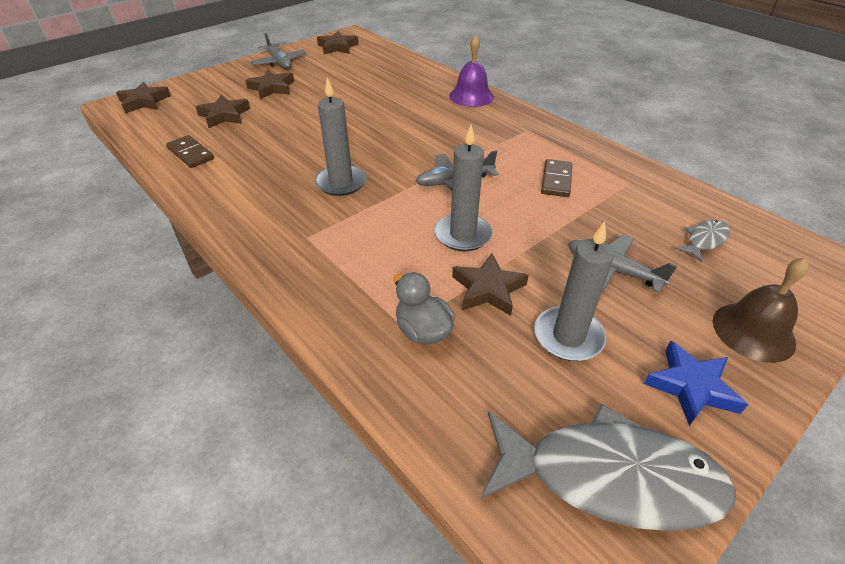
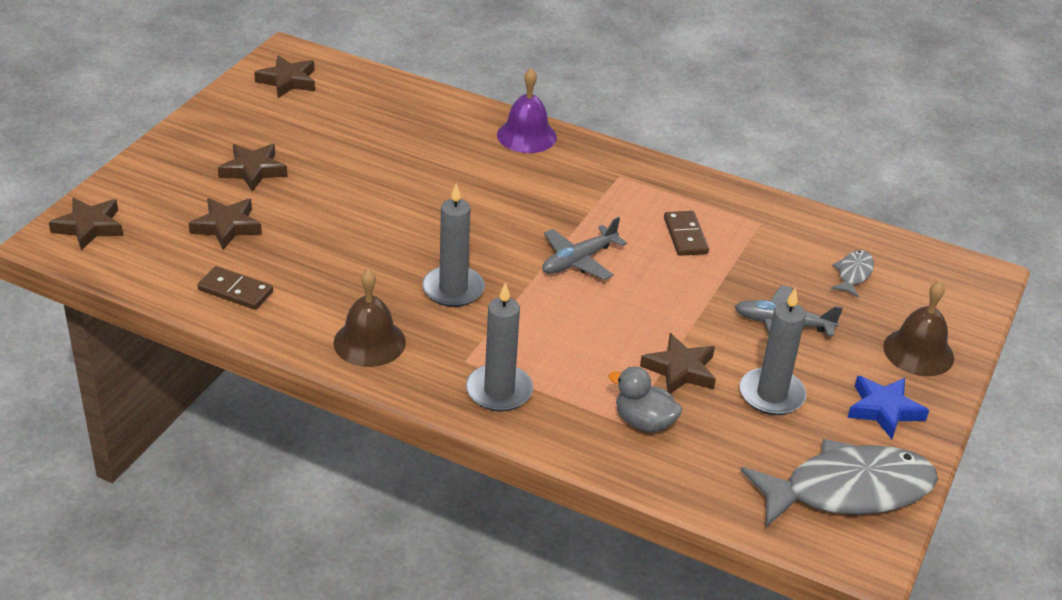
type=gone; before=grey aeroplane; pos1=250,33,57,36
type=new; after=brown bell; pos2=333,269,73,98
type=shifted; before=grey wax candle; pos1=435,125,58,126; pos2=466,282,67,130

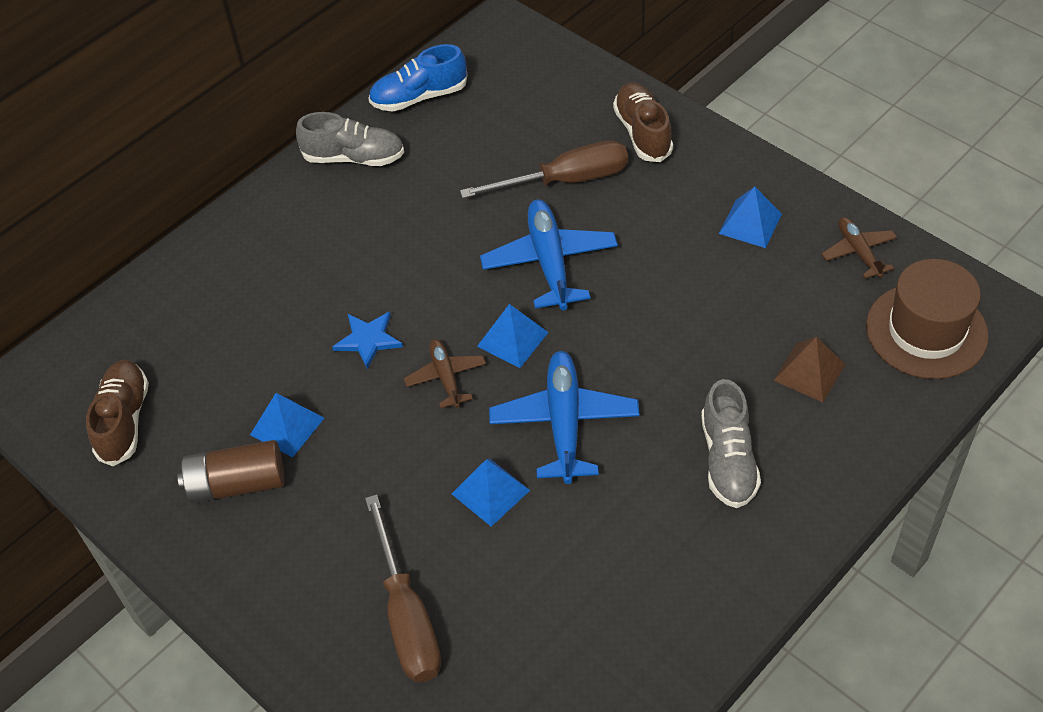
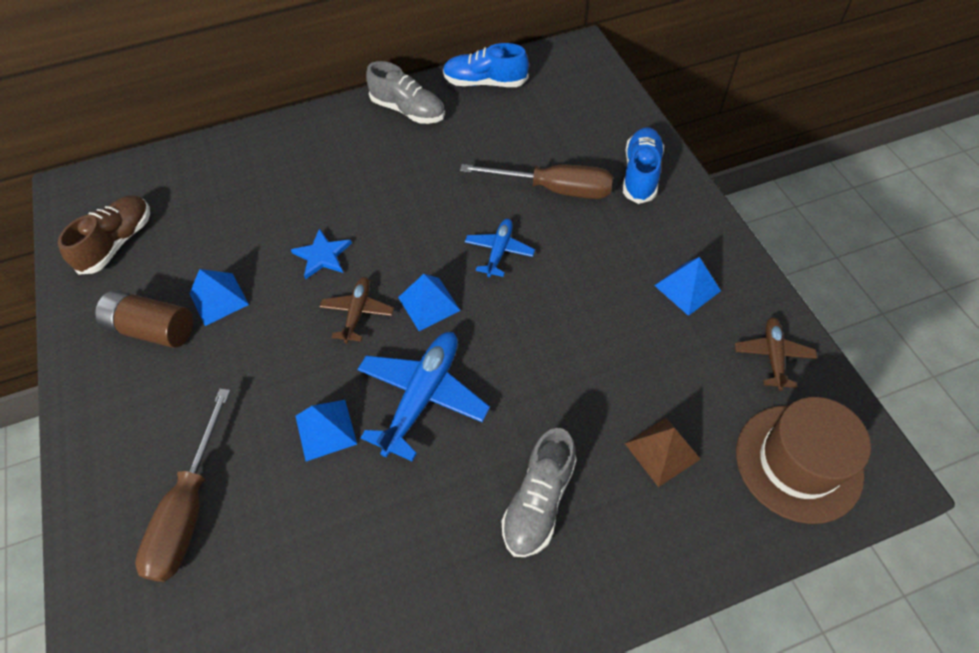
type=repainted; before=brown shoe; after=blue shoe; pos1=613,82,60,80; pos2=623,127,41,77
type=scaled; before=blue aeroplane; pos1=480,200,138,110; pos2=465,219,70,58; scale=0.57

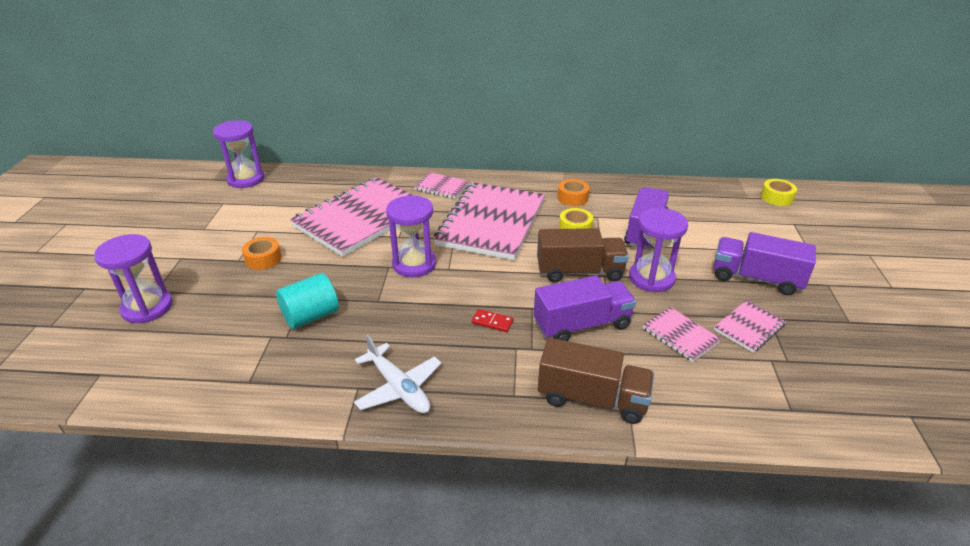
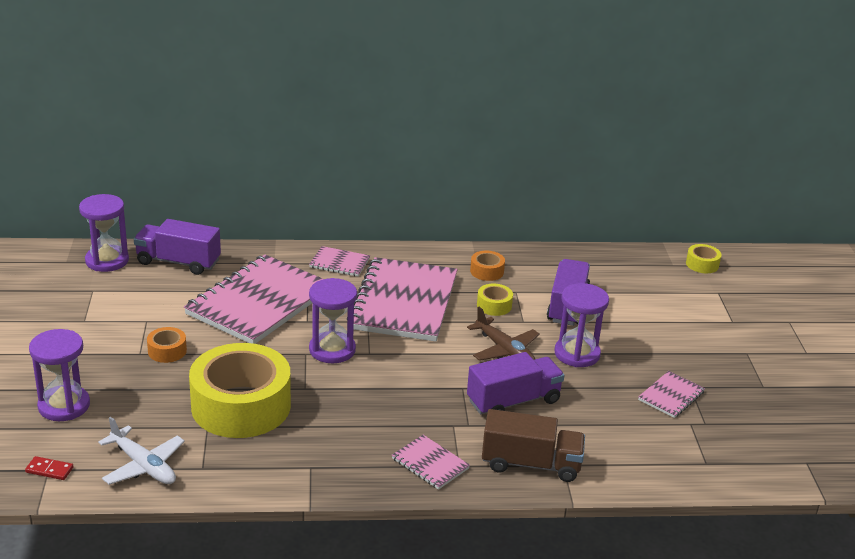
type=shifted; before=snow-white aeroplane; pos1=354,335,88,78; pos2=98,417,87,68
type=shifted; before=crimson domino tile; pos1=471,309,43,23; pos2=25,456,48,24
type=shifted; before=rosy exercise book; pos1=642,307,79,55; pos2=392,435,78,55
type=shifted; before=purple lorry; pos1=714,232,102,63; pos2=134,219,87,56
type=swapped; before=teal cylinder shape; after=golden sticky tape; pos1=276,273,63,56; pos2=189,343,102,95
type=swapped; before=brown lorry; after=brown aeroplane; pos1=537,228,92,54; pos2=467,307,73,54

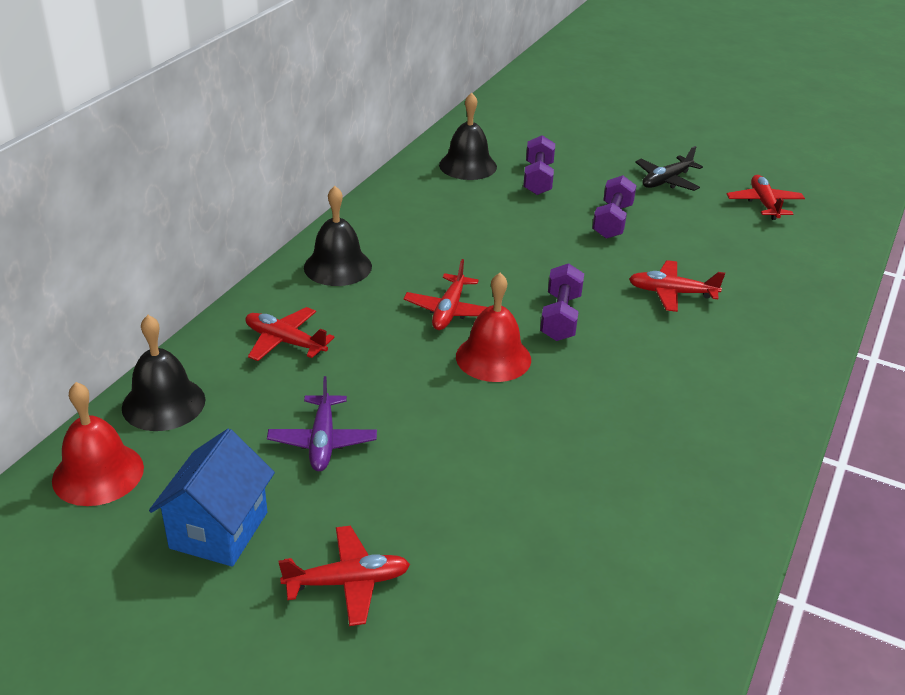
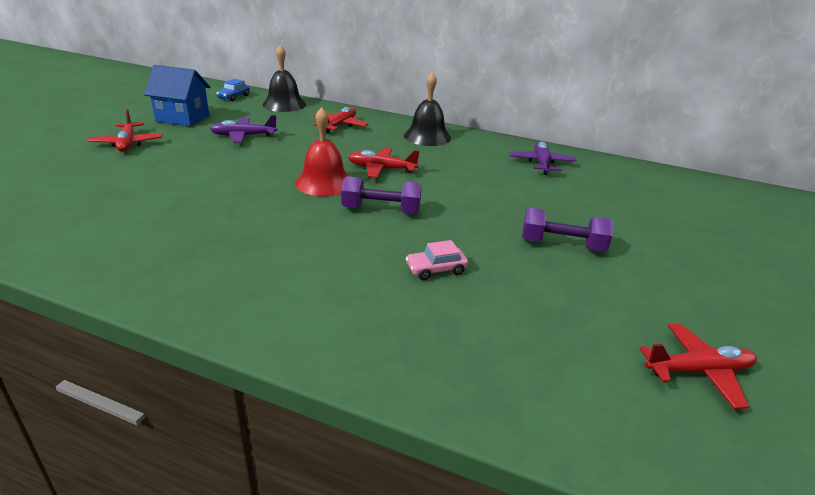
type=gone; before=jet-black bell; pos1=439,93,58,87
type=gone; before=purple dumbbell; pos1=523,135,32,60
type=gone; before=jet-black aeroplane; pos1=635,146,68,45
type=new; after=purple aeroplane; pos2=510,141,67,34
type=swapped; before=crimson bell; after=blue car; pos1=52,382,92,124; pos2=216,79,34,22
type=swapped; before=crimson aeroplane; after=rosy car; pos1=629,260,96,52; pos2=406,240,62,40

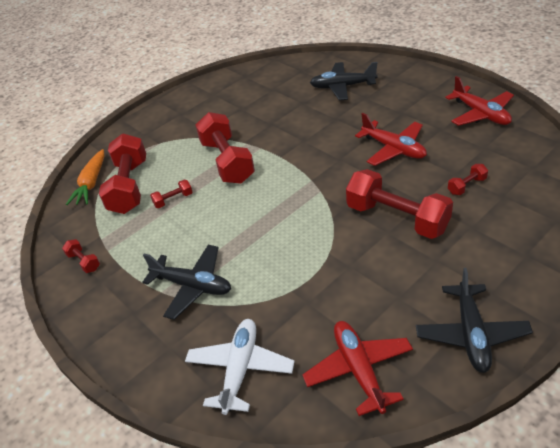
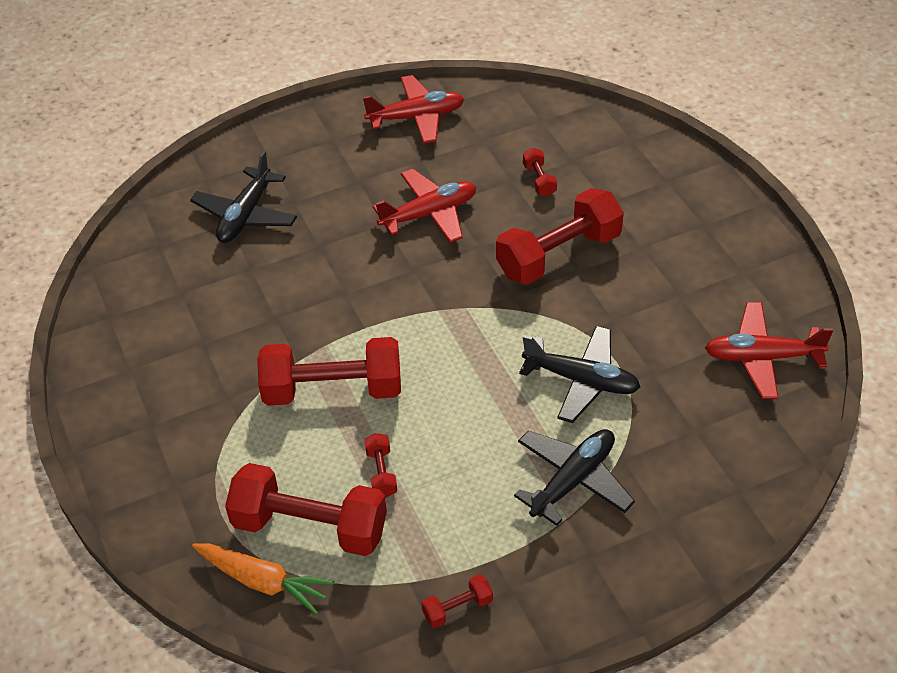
type=gone; before=snow-white aeroplane; pos1=185,319,110,96
type=shifted; before=jet-black aeroplane; pos1=416,268,117,105; pos2=519,326,121,97

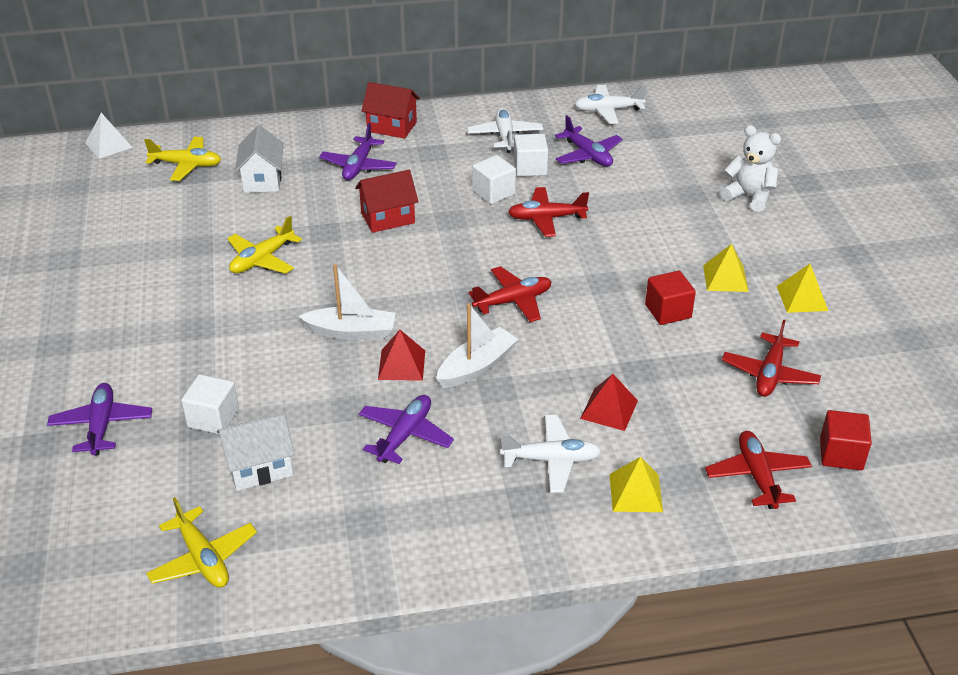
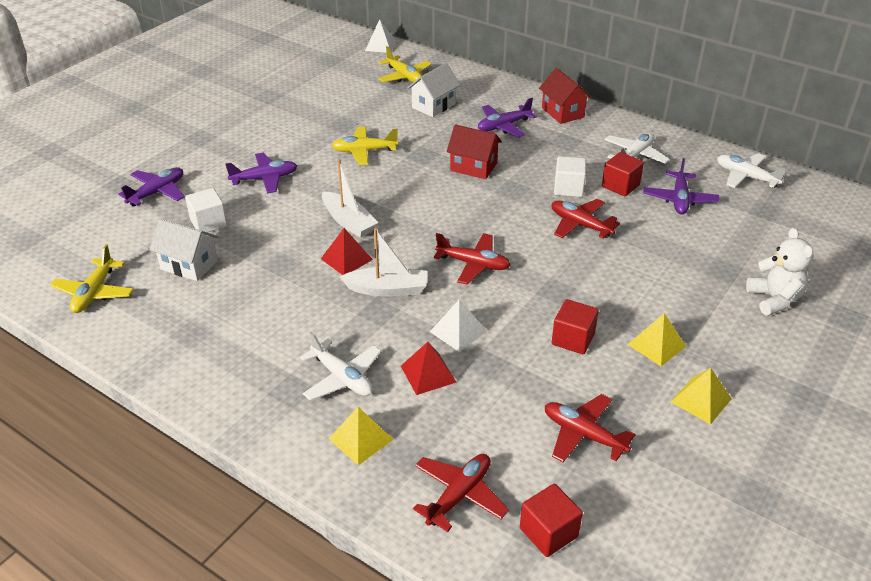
type=new; after=snow-white pyramid shape; pos2=430,299,57,53
type=shifted; before=purple aeroplane; pos1=359,395,95,69; pos2=225,153,72,40
type=repainted; before=snow-white block; after=crimson block; pos1=514,134,34,43; pos2=602,152,42,45
type=rotated; before=crimson aeroplane; pos1=722,320,99,77; pos2=545,394,91,68; turn=60

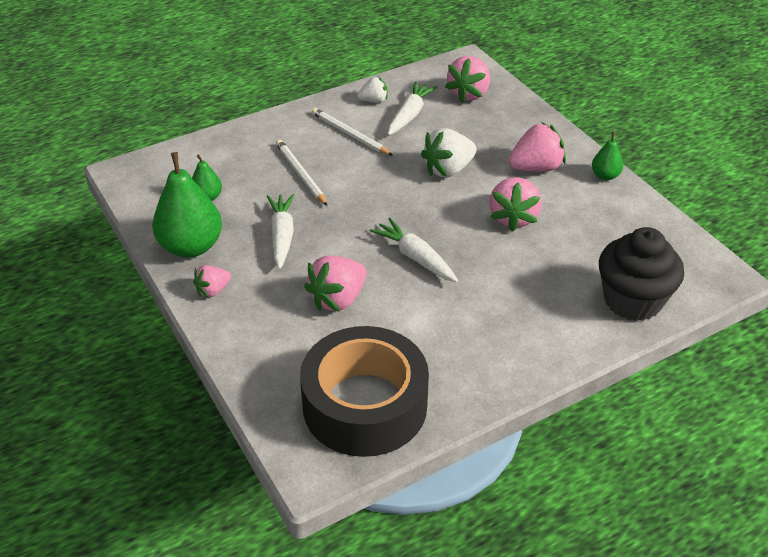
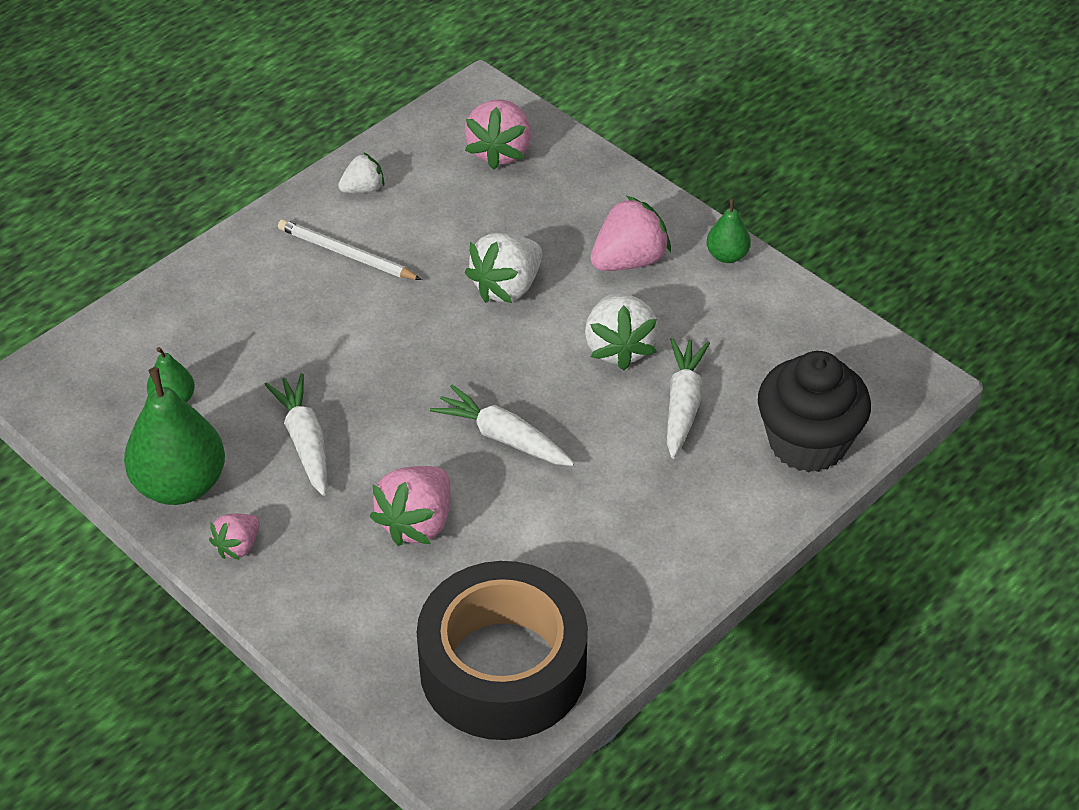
type=gone; before=snow-white pencil; pos1=276,140,51,66
type=shifted; before=snow-white carrot; pos1=388,82,49,53; pos2=667,338,43,121
type=repainted; before=rosy strawberry; after=snow-white strawberry; pos1=489,177,53,55; pos2=585,293,74,77

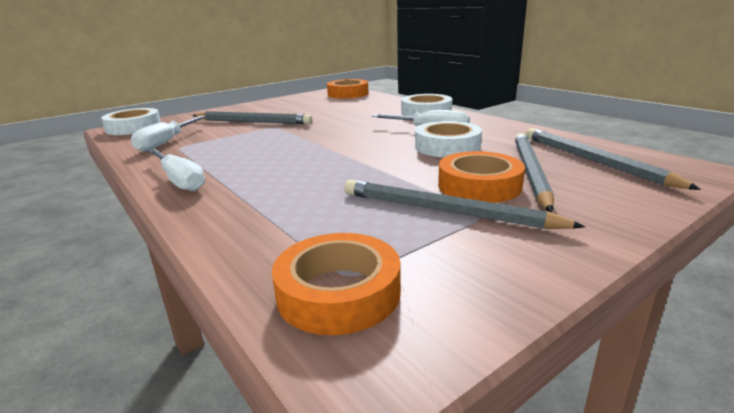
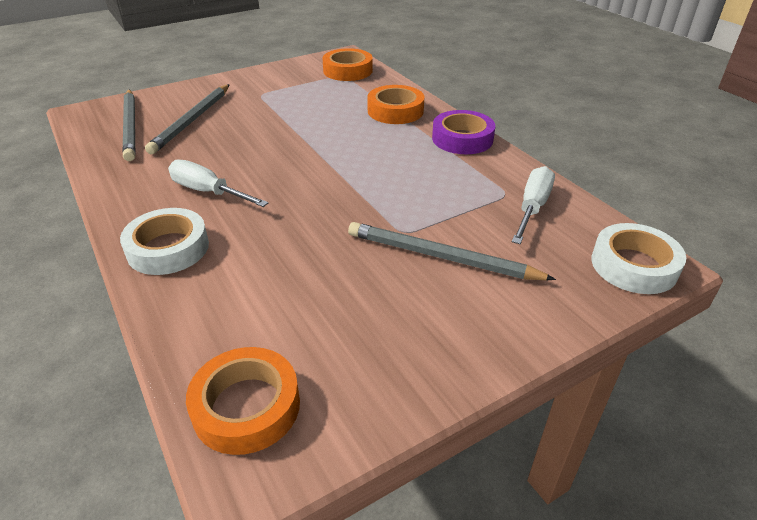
type=gone; before=grey pencil; pos1=344,180,242,49
type=gone; before=snow-white sticky tape; pos1=415,121,67,36
type=shifted; before=orange-coloured sticky tape; pos1=438,151,87,52; pos2=367,85,57,39
type=swapped; before=snow-white screwdriver; after=purple sticky tape; pos1=148,149,57,42; pos2=432,110,63,44

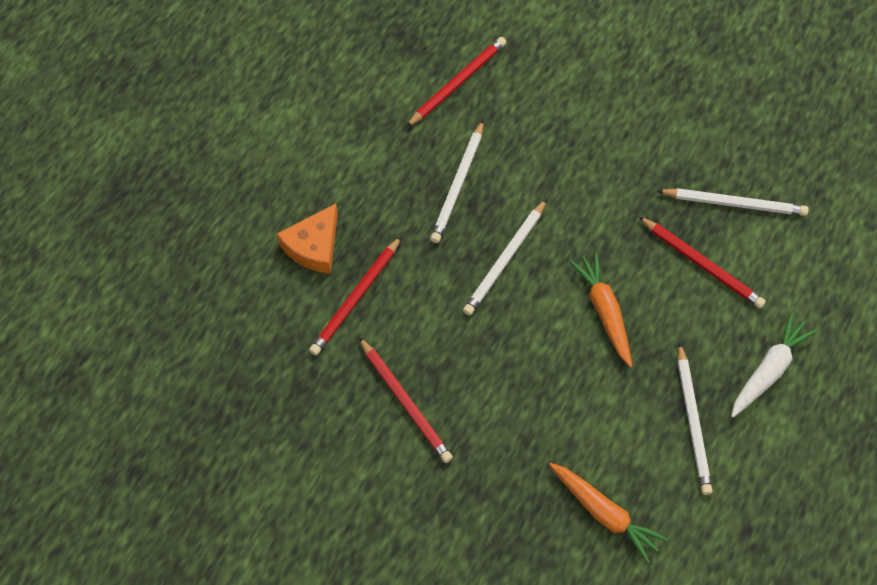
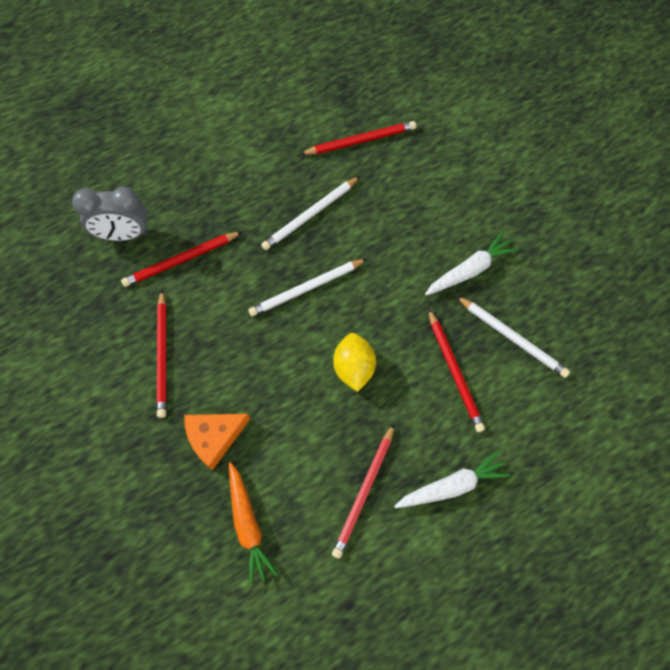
type=new; after=grey alarm clock; pos2=72,187,76,54
type=new; after=snow-white carrot; pos2=425,231,94,64
type=shifted; before=orange-coloured piece of cheese; pos1=277,204,61,70; pos2=184,414,66,56
type=swapped; before=orange-coloured carrot; after=golden lemon; pos1=569,252,63,115; pos2=333,333,43,59
type=repainted; before=snow-white pencil; after=crimson pencil; pos1=678,342,35,153; pos2=332,424,62,135

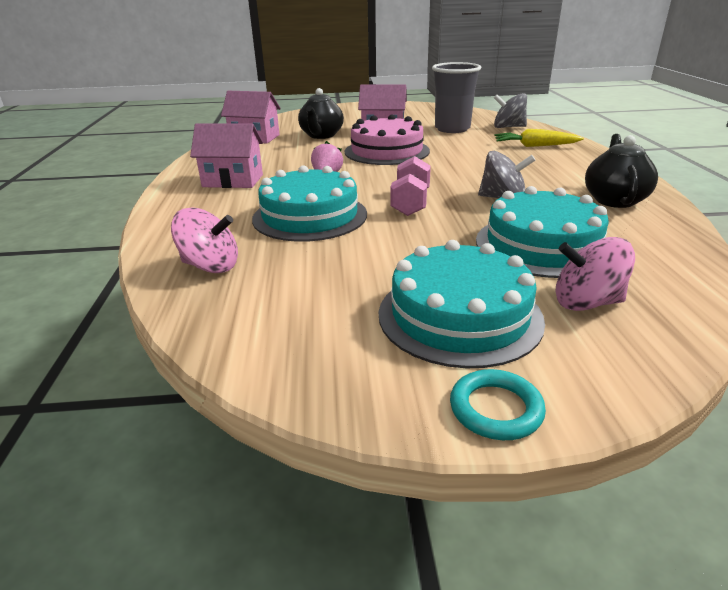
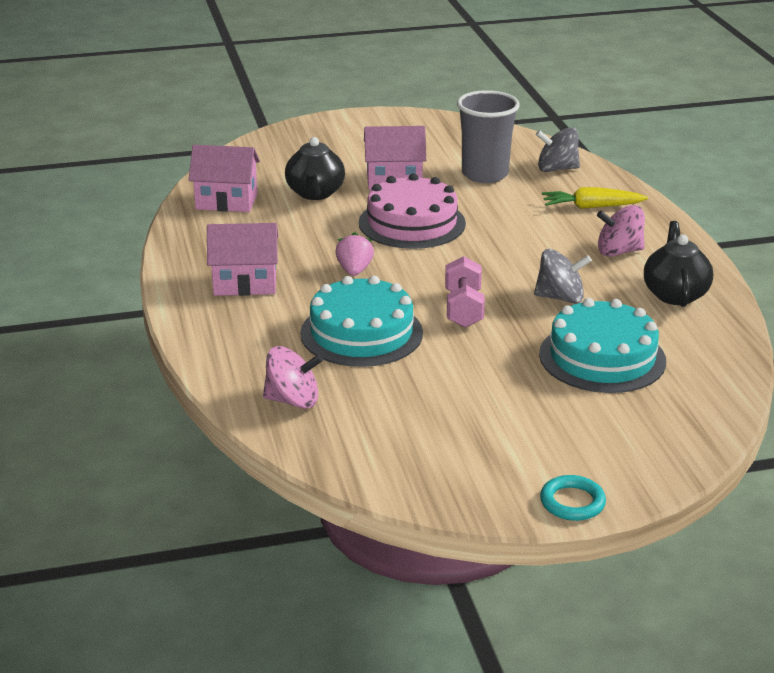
type=gone; before=teal layer cake; pos1=379,240,166,128
type=shifted; before=rosy whirligig; pos1=555,237,80,74; pos2=597,205,48,52

